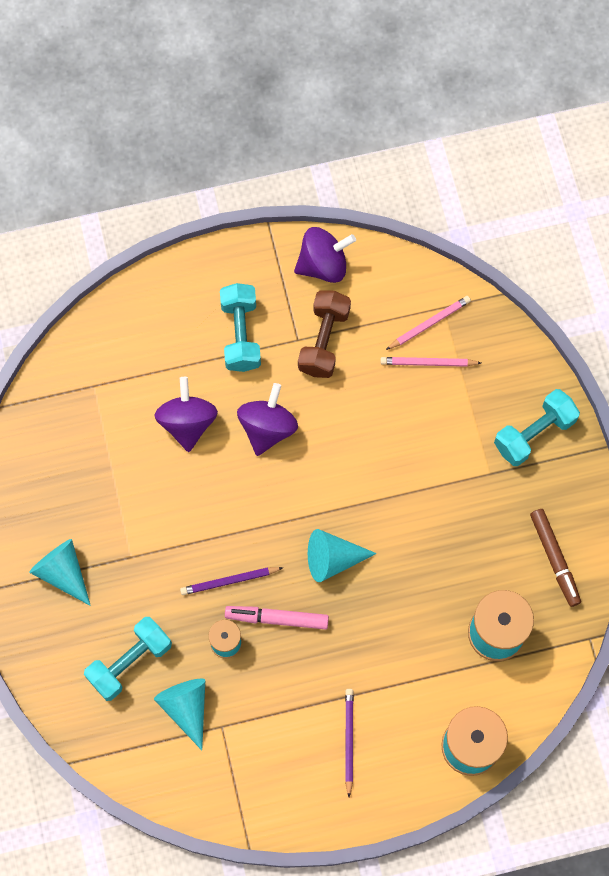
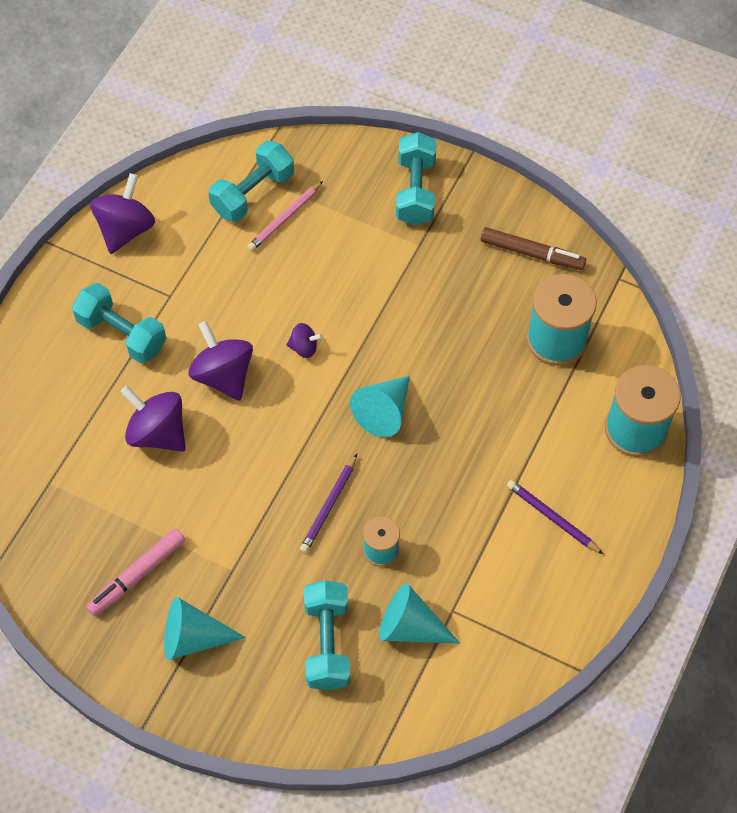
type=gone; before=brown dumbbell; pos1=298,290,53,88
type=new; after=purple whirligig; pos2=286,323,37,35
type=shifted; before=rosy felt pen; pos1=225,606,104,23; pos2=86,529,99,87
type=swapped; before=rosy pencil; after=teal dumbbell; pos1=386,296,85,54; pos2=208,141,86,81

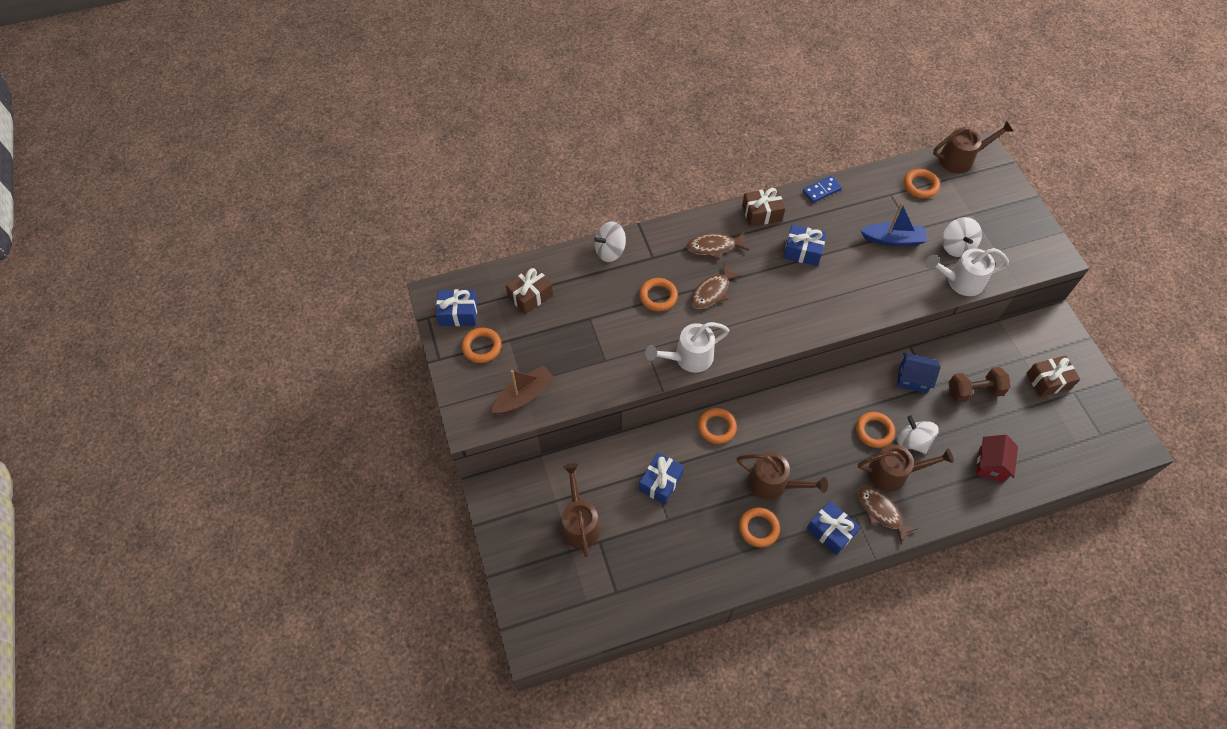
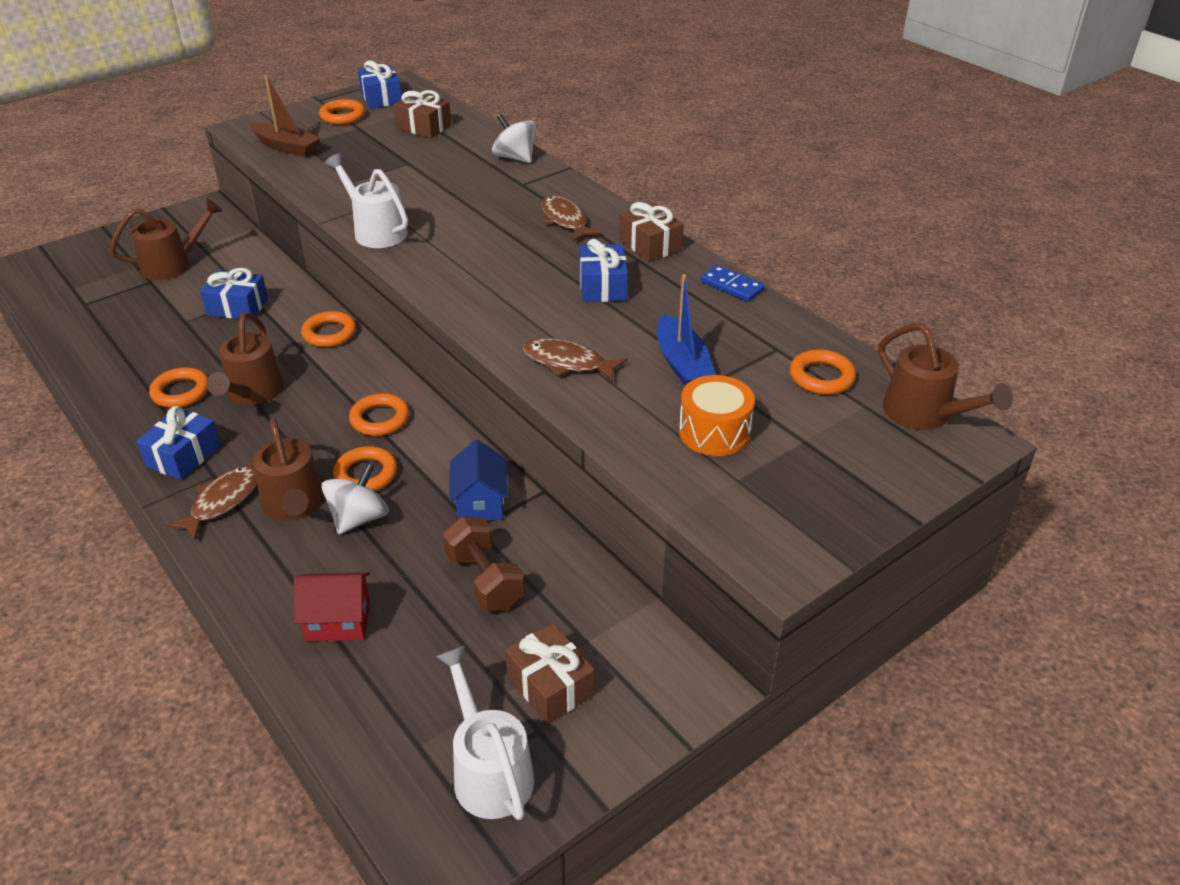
type=shifted; before=orange-coloured torus; pos1=639,278,39,33; pos2=349,393,61,43
type=shifted; before=brown toy fish; pos1=690,263,52,46; pos2=523,338,104,44
type=shifted; before=snow-white watering can; pos1=925,248,84,48; pos2=436,646,99,174
type=swapped; before=snow-white whirligig; after=orange-coloured drum; pos1=942,217,40,40; pos2=679,375,76,81

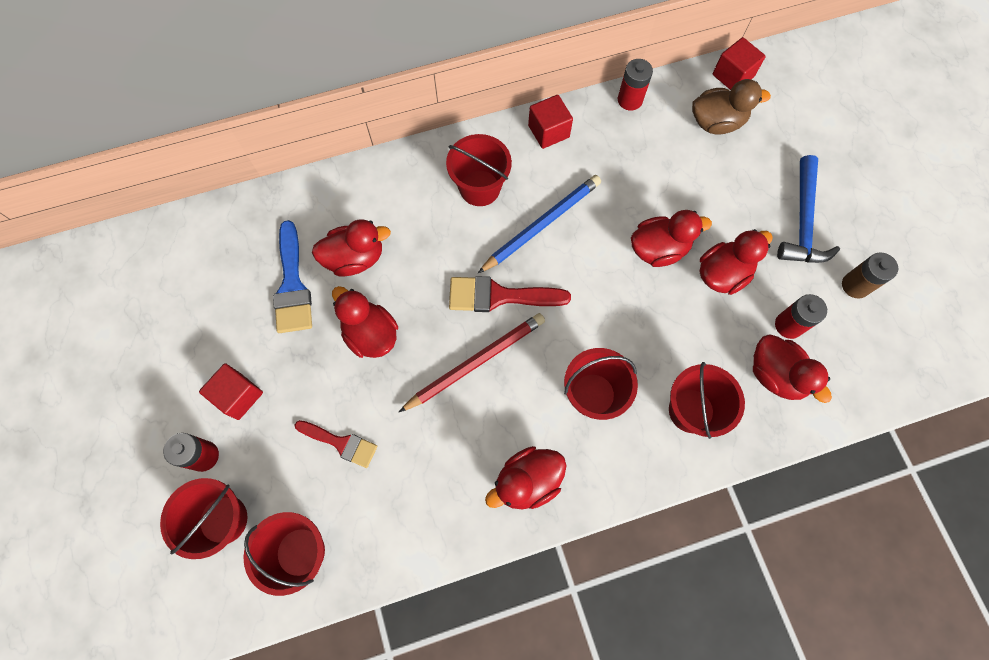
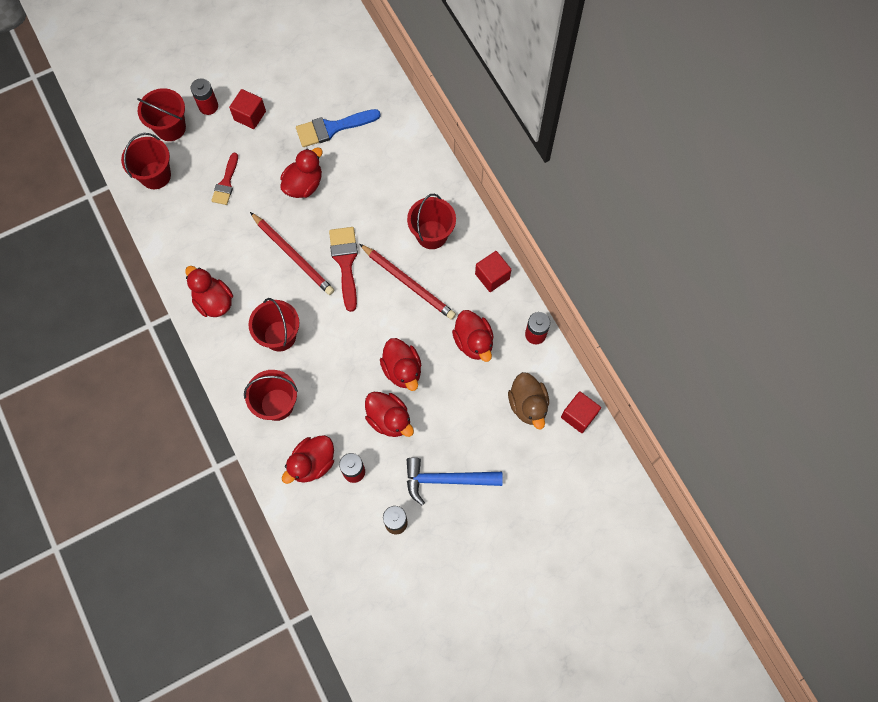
type=shifted; before=crimson toy duck; pos1=312,219,79,57; pos2=452,310,42,52
type=repainted; before=blue pencil; after=crimson pencil; pos1=478,175,123,98; pos2=359,244,97,76

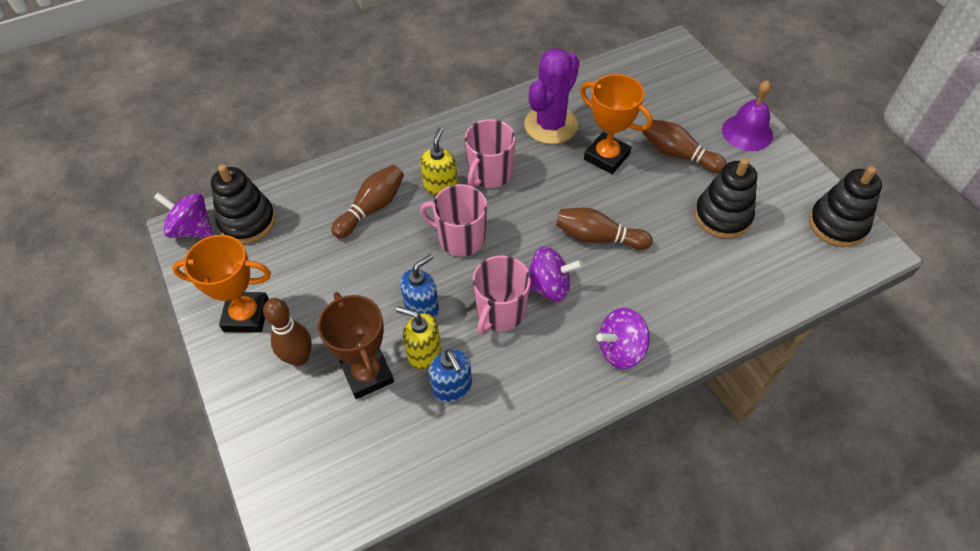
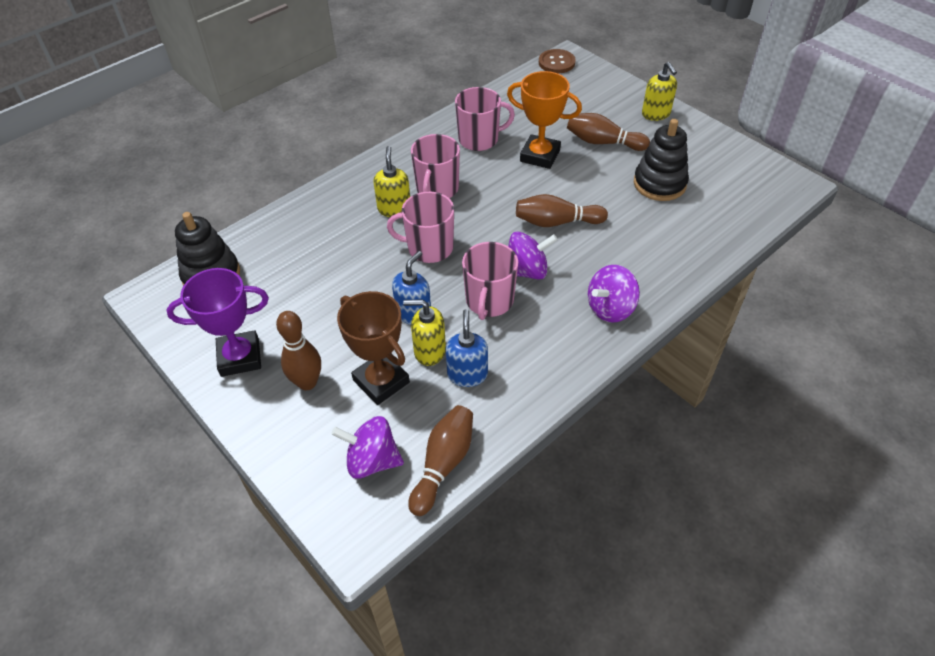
type=gone; before=jet-black ring stacker; pos1=809,166,73,81
type=new; after=brown button; pos2=539,49,37,24
type=shifted; before=purple whirligig; pos1=154,192,60,46; pos2=331,416,73,63
type=shifted; before=brown bowling pin; pos1=331,165,73,73; pos2=408,405,65,111
type=swapped; before=purple prickly plant; after=rosy coffee mug; pos1=524,48,55,96; pos2=455,87,60,64
type=swapped; before=purple bell; after=golden pump bottle; pos1=722,80,51,71; pos2=642,62,35,59
type=repainted; before=orange-coloured trophy; after=purple trophy; pos1=172,235,99,98; pos2=167,268,102,109
type=rotated; before=blue pump bottle; pos1=429,350,43,53; pos2=446,309,42,78; turn=-135

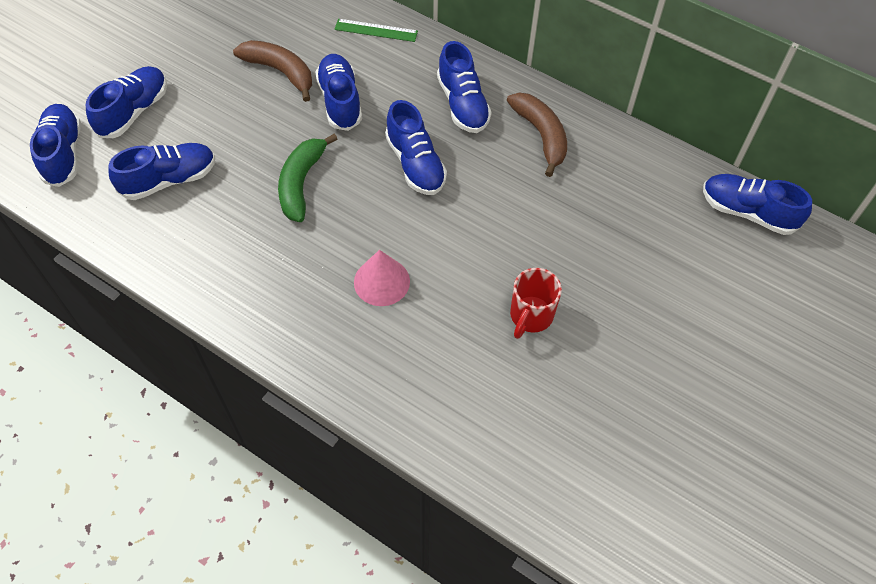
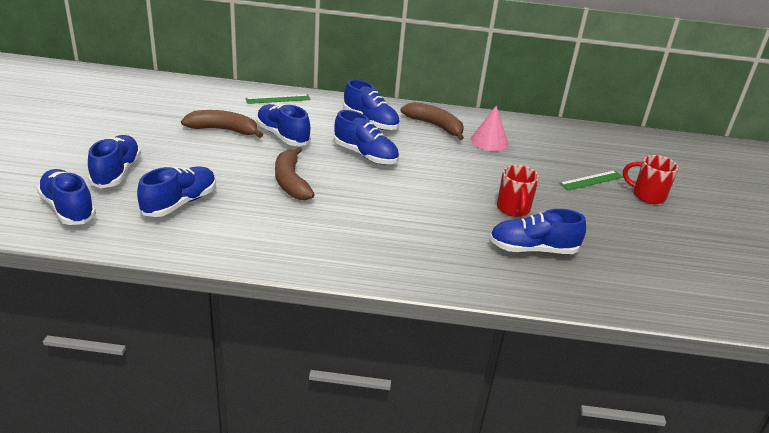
type=new; after=emerald straightedge; pos2=559,170,64,20
type=new; after=crimson coffee mug; pos2=623,155,56,49
type=shifted; before=rosy solid cone; pos1=354,250,56,56; pos2=471,106,38,45
type=shifted; before=blue shoe; pos1=703,174,109,61; pos2=489,209,97,45
type=repainted; before=emerald toy banana; after=brown toy banana; pos1=278,134,59,88; pos2=275,146,40,54

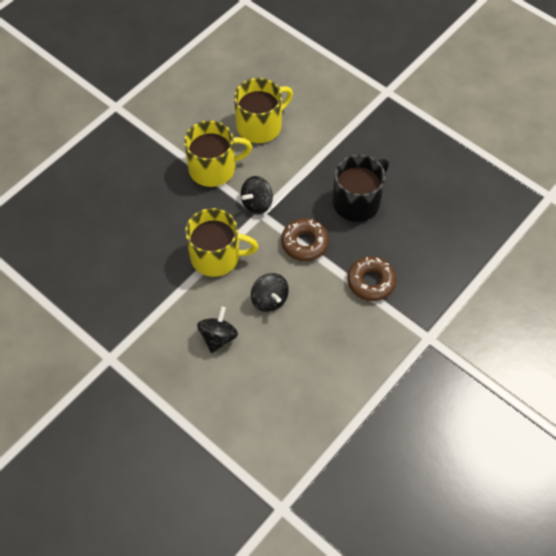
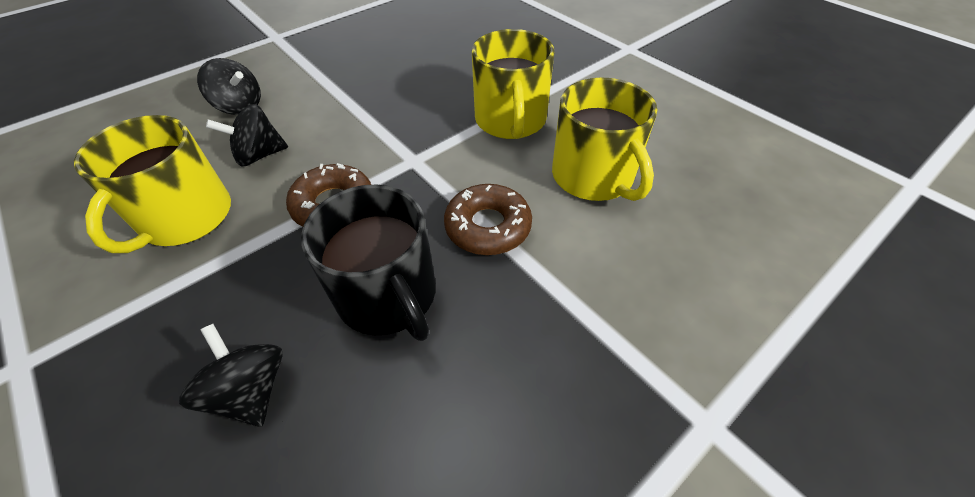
type=shifted; before=golden coffee mug; pos1=185,208,73,69; pos2=74,115,157,138
type=shifted; before=jet-black whirligig; pos1=241,176,32,39; pos2=179,324,104,103
type=shifted; before=brown glazed donut; pos1=347,256,50,45; pos2=444,184,88,71

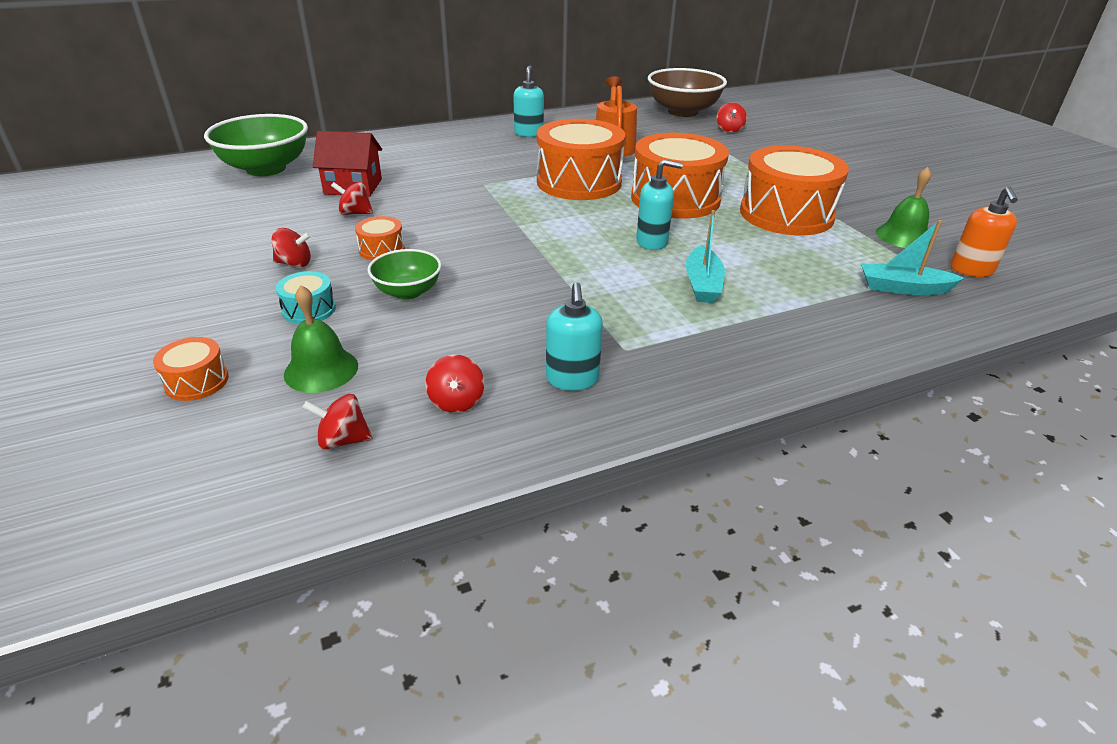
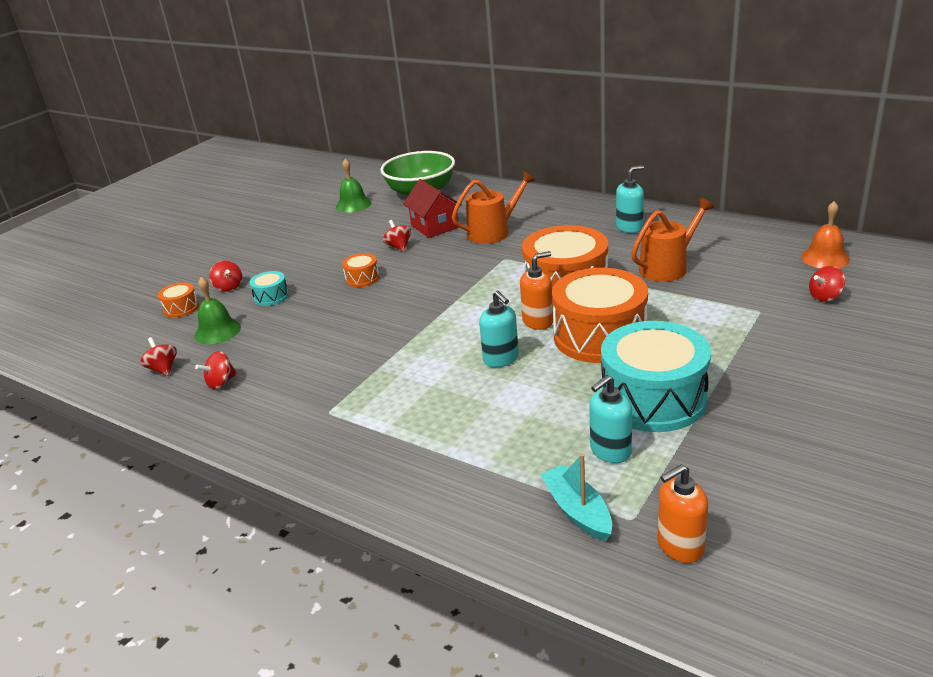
type=gone; before=emerald deep dish; pos1=368,249,73,51
type=gone; before=teal sailboat; pos1=686,210,39,93
type=new; after=orange-coloured watering can; pos2=452,171,83,73
type=new; after=orange-coloured pump bottle; pos2=520,251,33,79
type=shifted; before=crimson whirligig; pos1=272,228,39,40; pos2=209,260,33,31
type=shifted; before=teal pump bottle; pos1=546,282,57,109; pos2=589,375,43,88
type=shifted; before=emerald bell; pos1=876,167,55,81; pos2=336,159,35,54
type=swapped; before=brown deep dish; after=orange-coloured bell; pos1=648,68,79,49; pos2=801,201,49,67
type=repainted; before=orange-coloured drum; after=teal drum; pos1=740,146,109,89; pos2=601,321,110,111

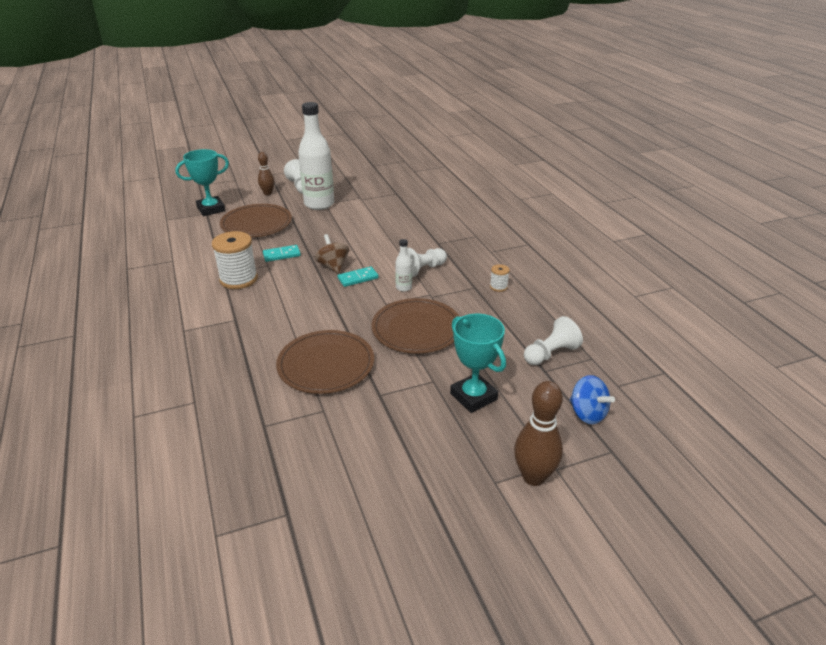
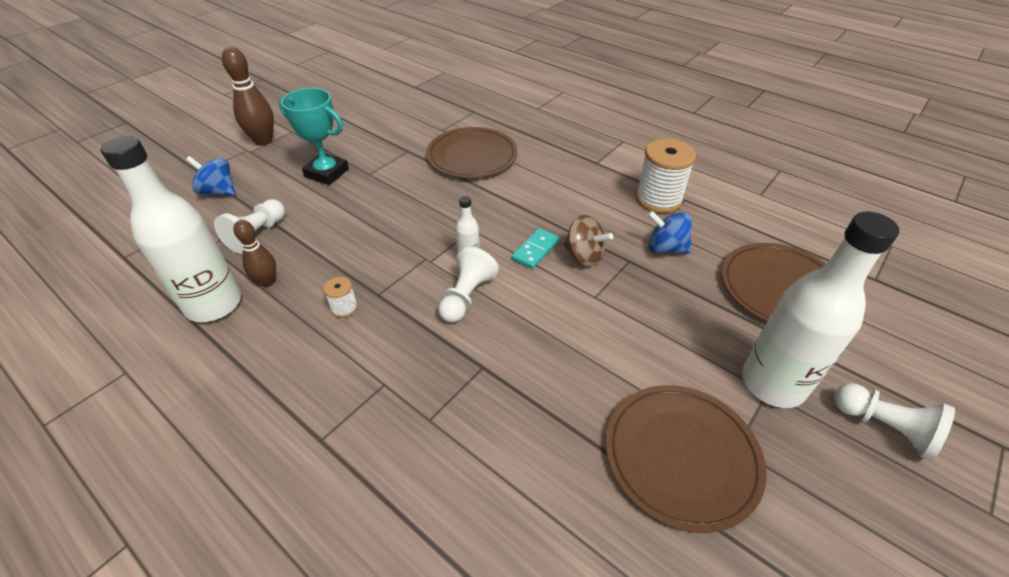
type=gone; before=teal trophy; pos1=175,149,54,67
type=new; after=snow-white flask; pos2=100,136,141,186
type=shifted; before=brown bowling pin; pos1=258,152,16,43; pos2=234,220,42,67
type=shifted; before=brown plate; pos1=371,298,89,55; pos2=606,385,160,148
type=swapped; before=teal domino tile; after=blue whirligig; pos1=263,245,38,17; pos2=647,211,45,43

